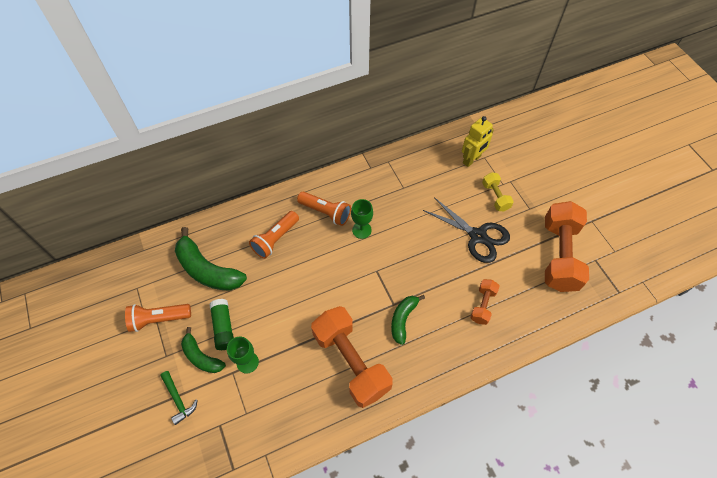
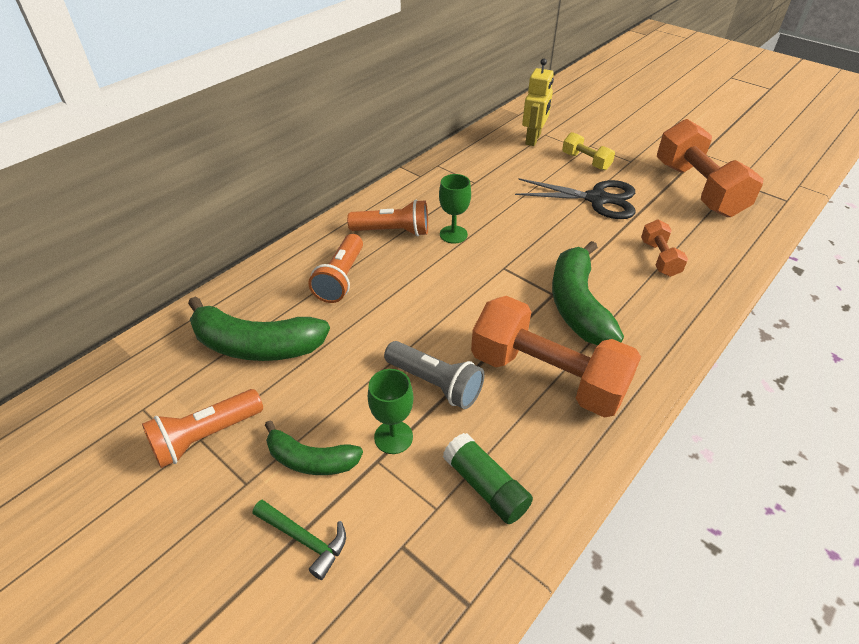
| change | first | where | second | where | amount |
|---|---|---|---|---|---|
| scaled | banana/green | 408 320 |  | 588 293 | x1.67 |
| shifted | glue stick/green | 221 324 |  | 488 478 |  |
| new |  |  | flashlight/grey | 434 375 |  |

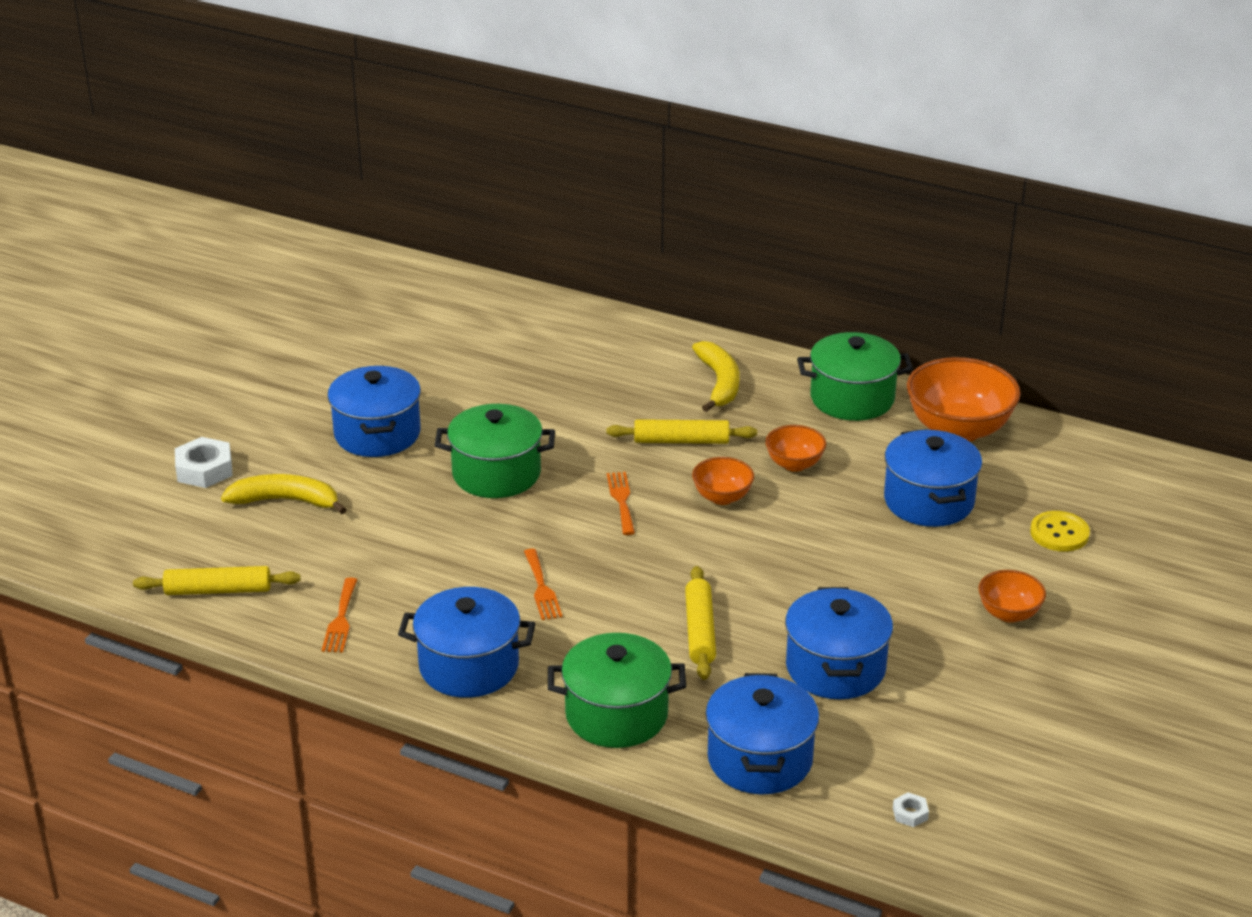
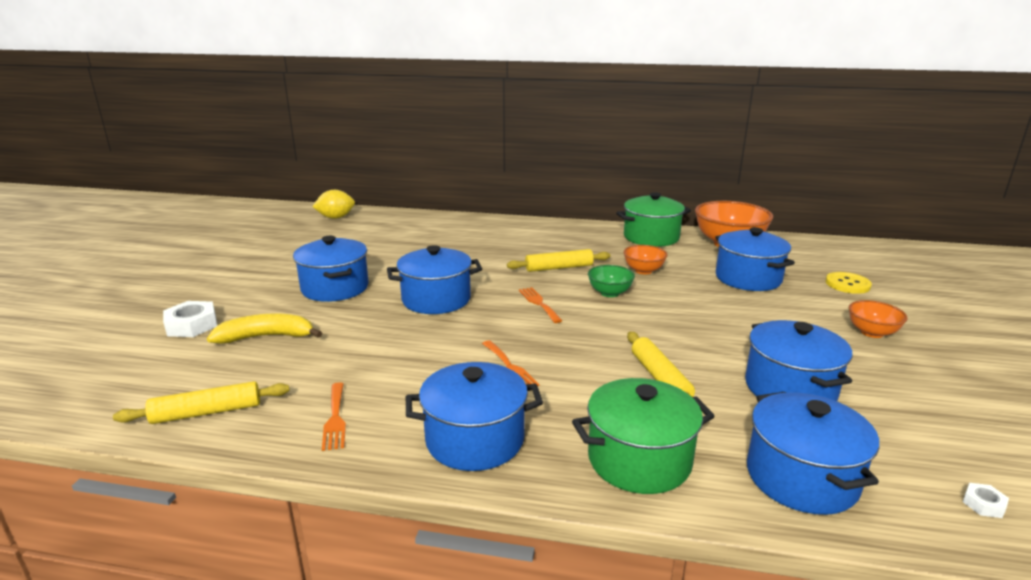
| change | first | where | second | where | amount |
|---|---|---|---|---|---|
| gone | banana/yellow | 716 376 |  |  |  |
| repainted | pot/green | 495 451 | pot/blue | 434 279 |  |
| repainted | bowl/orange | 723 481 | bowl/green | 611 281 |  |
| new |  |  | lemon/yellow | 333 204 |  |

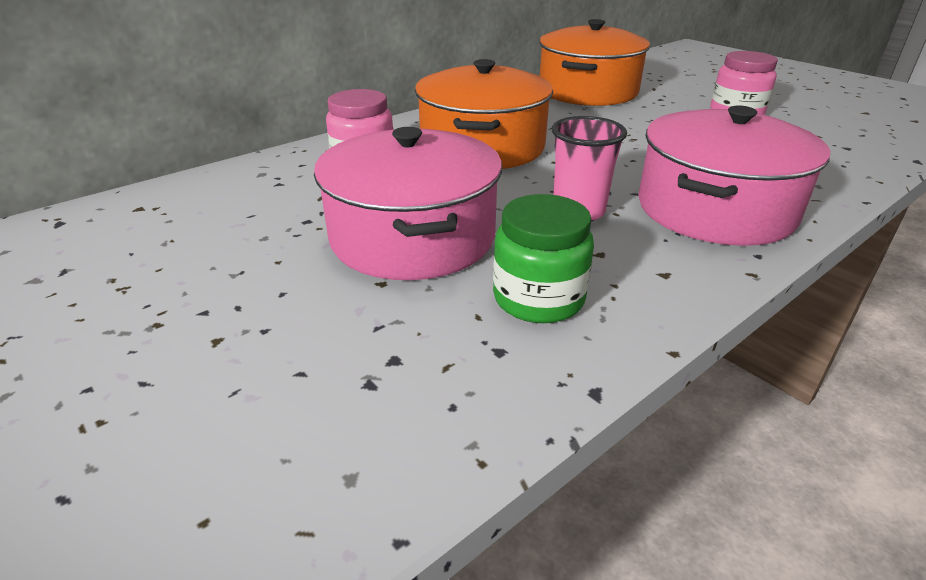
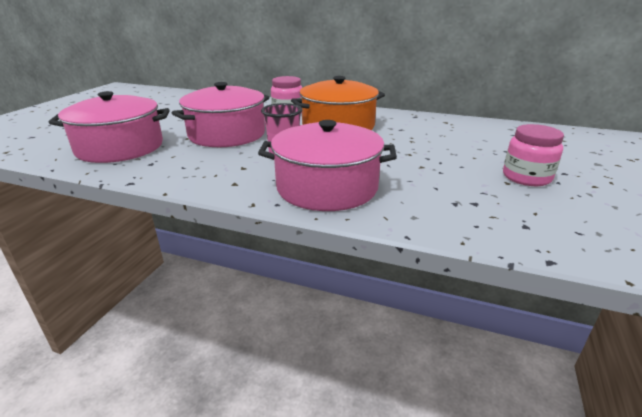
| change | first | where | second | where | amount |
|---|---|---|---|---|---|
| gone | pot/orange | 594 62 |  |  |  |
| gone | jar/green | 543 258 |  |  |  |
| new |  |  | pot/pink | 109 127 |  |

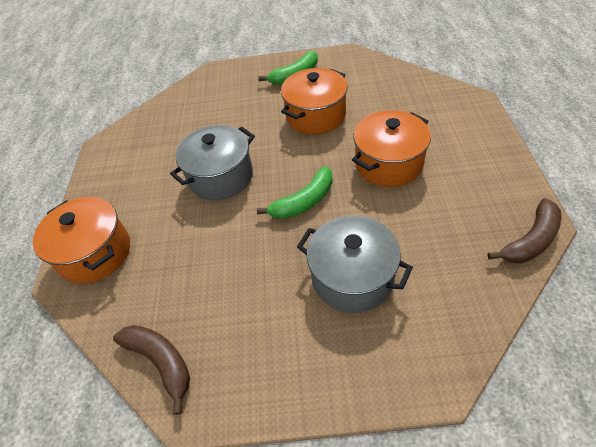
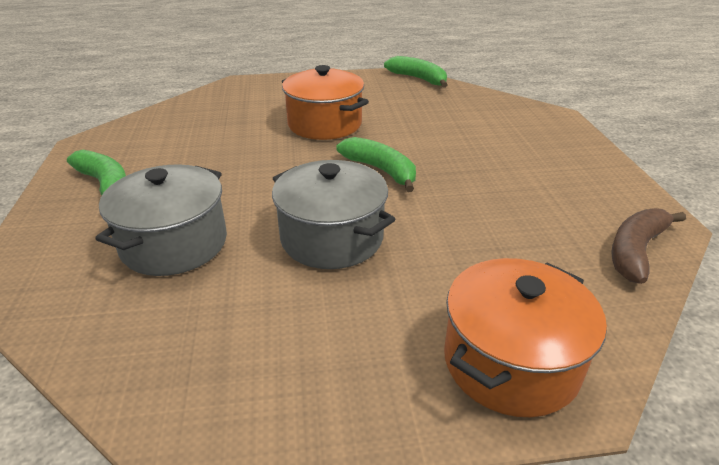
| change | first | where | second | where | amount |
|---|---|---|---|---|---|
| gone | pot/orange | 314 101 |  |  |  |
| repainted | banana/brown | 524 230 | banana/green | 416 72 |  |
| shifted | pot/grey | 355 264 |  | 161 220 |  |

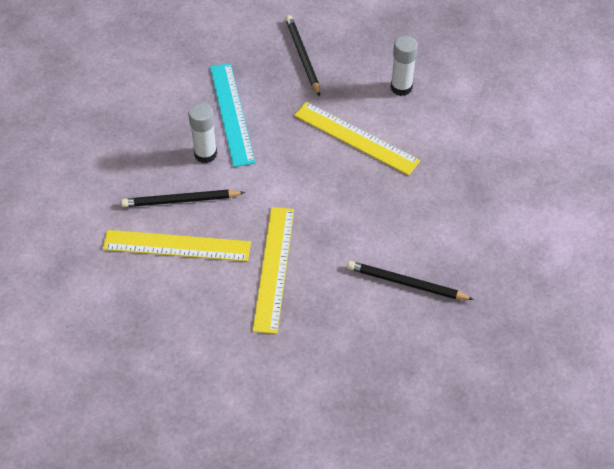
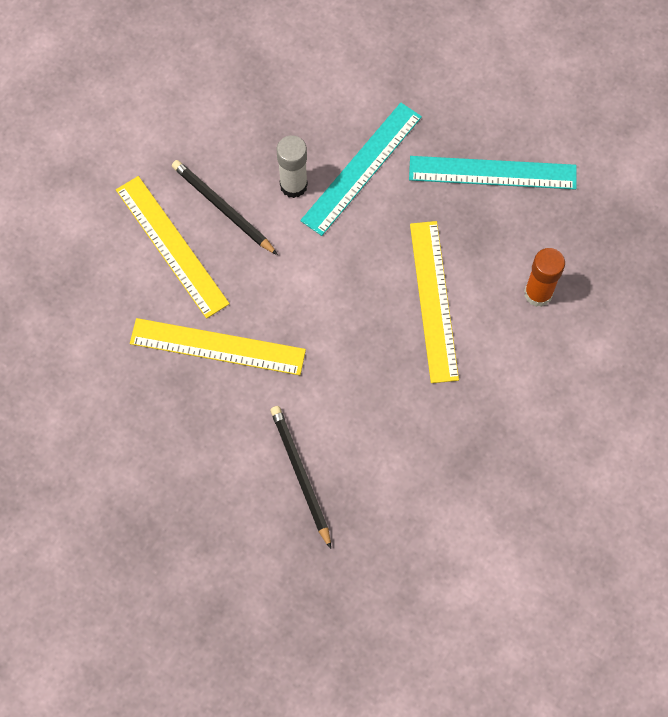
| change | first | where | second | where | amount |
|---|---|---|---|---|---|
| swapped | pencil/black | 302 55 | ruler/turquoise | 493 173 |  |
| repainted | glue stick/white | 404 66 | glue stick/orange | 544 277 |  |
| rotated | ruler/yellow | 273 270 |  | 218 346 | 45 degrees clockwise |

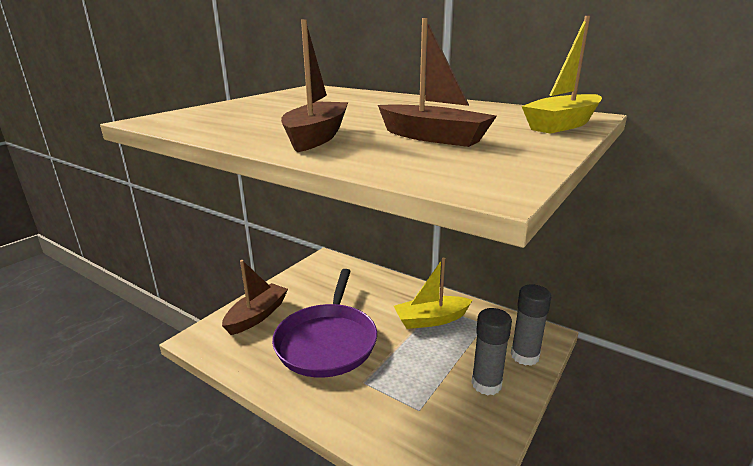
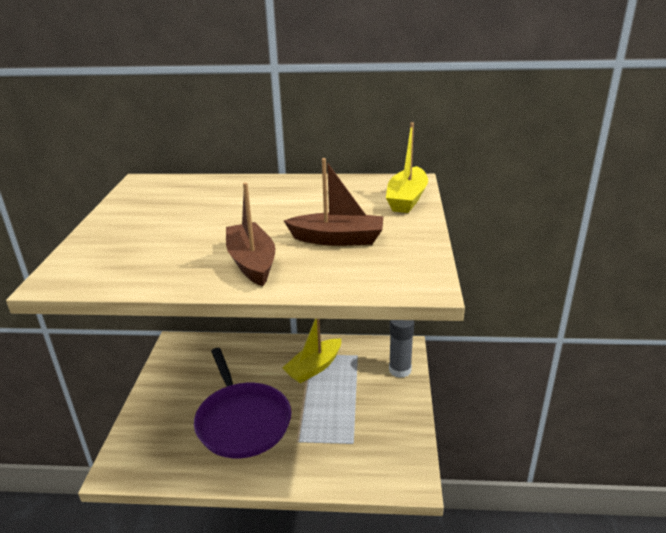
| change | first | where | second | where | amount |
|---|---|---|---|---|---|
| gone | boat/brown | 255 297 |  |  |  |
| gone | glue stick/grey | 491 351 |  |  |  |

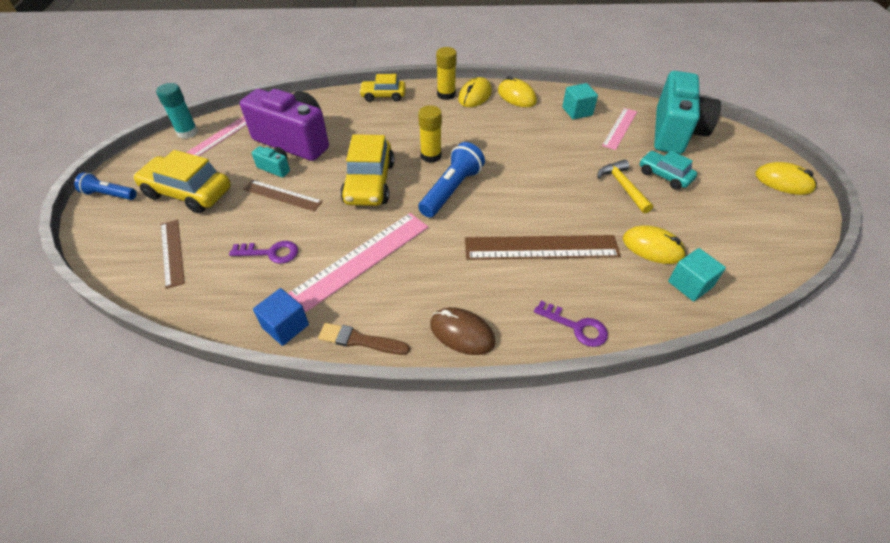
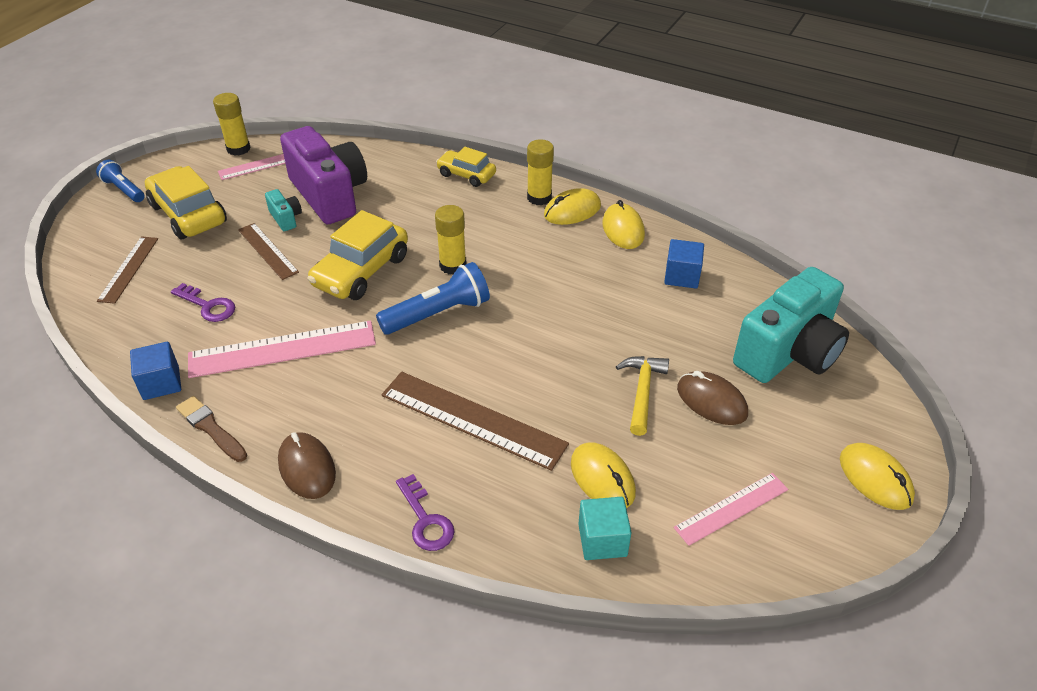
| change | first | where | second | where | amount |
|---|---|---|---|---|---|
| repainted | glue stick/turquoise | 177 111 | glue stick/yellow | 232 124 |  |
| repainted | cube/turquoise | 580 101 | cube/blue | 684 264 |  |
| shifted | ruler/pink | 619 129 |  | 731 509 |  |
| swapped | car/turquoise | 668 170 | mouse/brown | 712 398 |  |

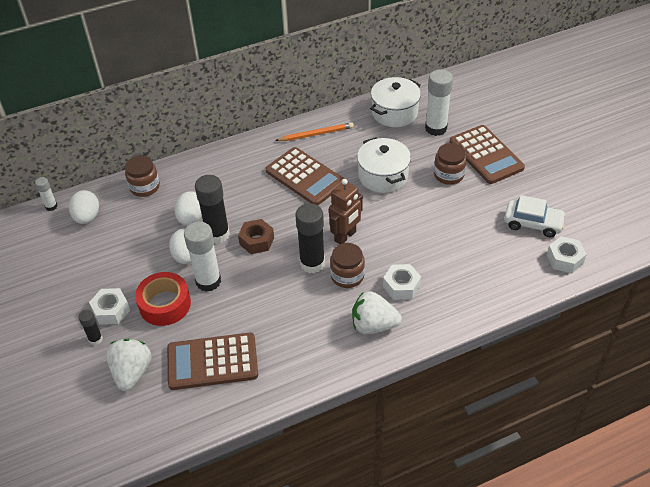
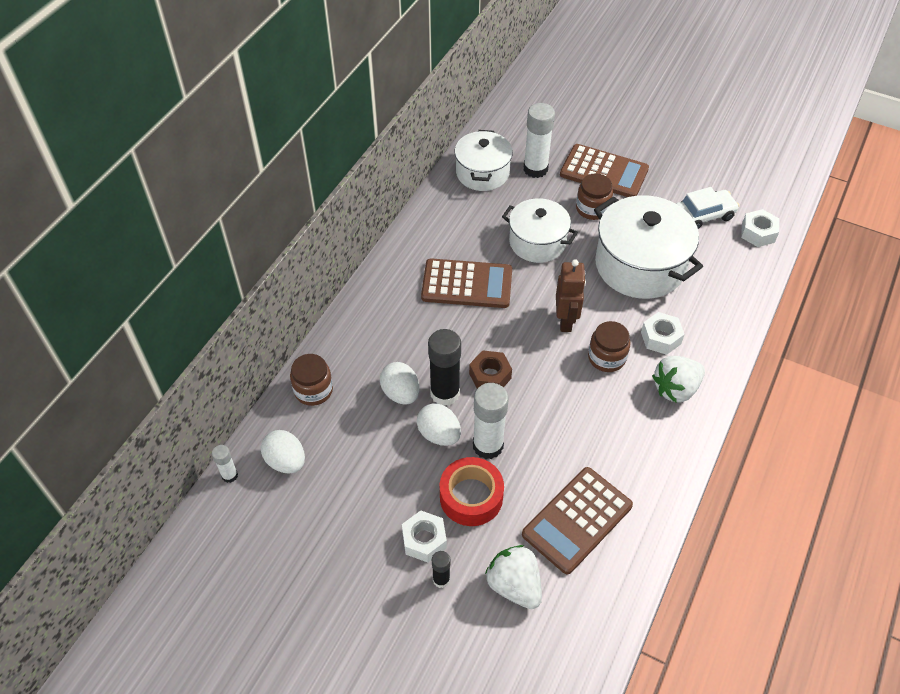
| change | first | where | second | where | amount |
|---|---|---|---|---|---|
| gone | pencil/orange | 314 131 |  |  |  |
| gone | glue stick/black | 310 238 |  |  |  |
| new |  |  | pot/white | 648 247 |  |

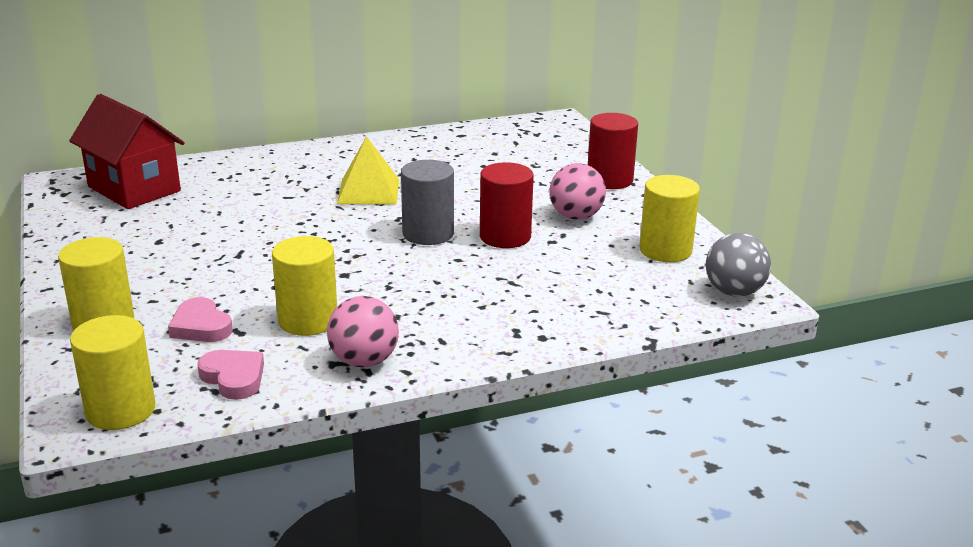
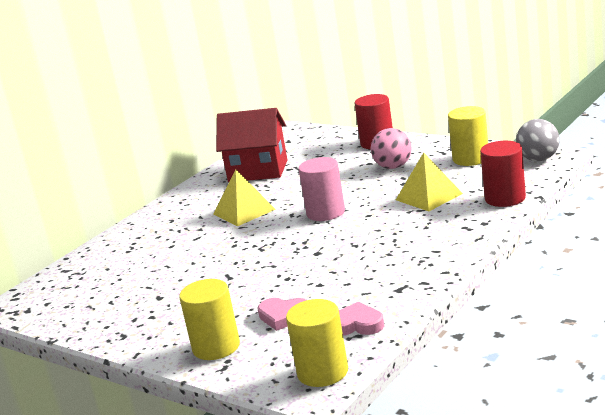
| change | first | where | second | where | amount |
|---|---|---|---|---|---|
| shifted | house/red | 127 151 |  | 251 145 |  |
| repainted | cylinder/grey | 427 202 | cylinder/pink | 322 189 |  |
| shifted | cylinder/red | 507 205 |  | 503 174 |  |
| gone | cylinder/yellow | 304 286 |  |  |  |
| gone | ball/pink | 363 332 |  |  |  |
| new |  |  | pyramid/yellow | 429 182 |  |

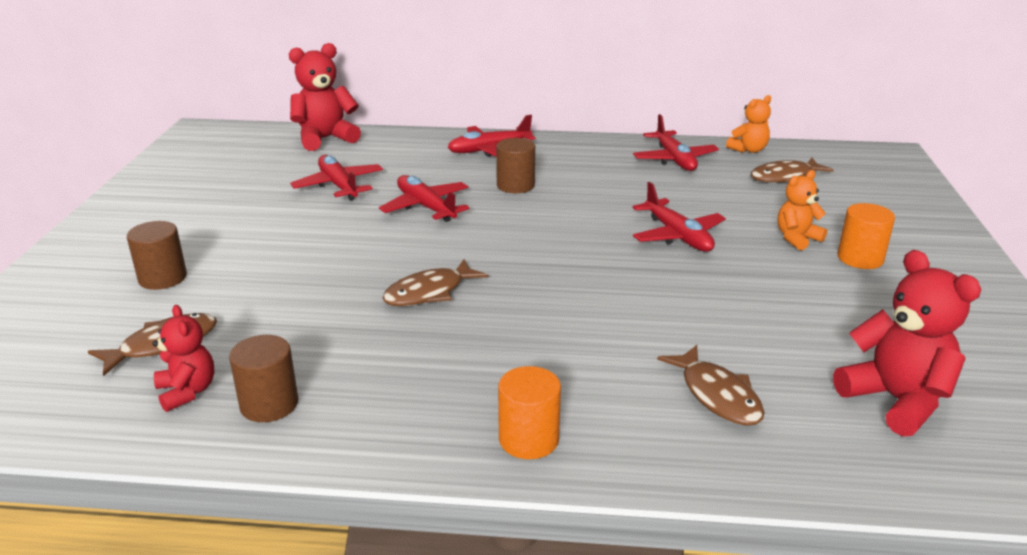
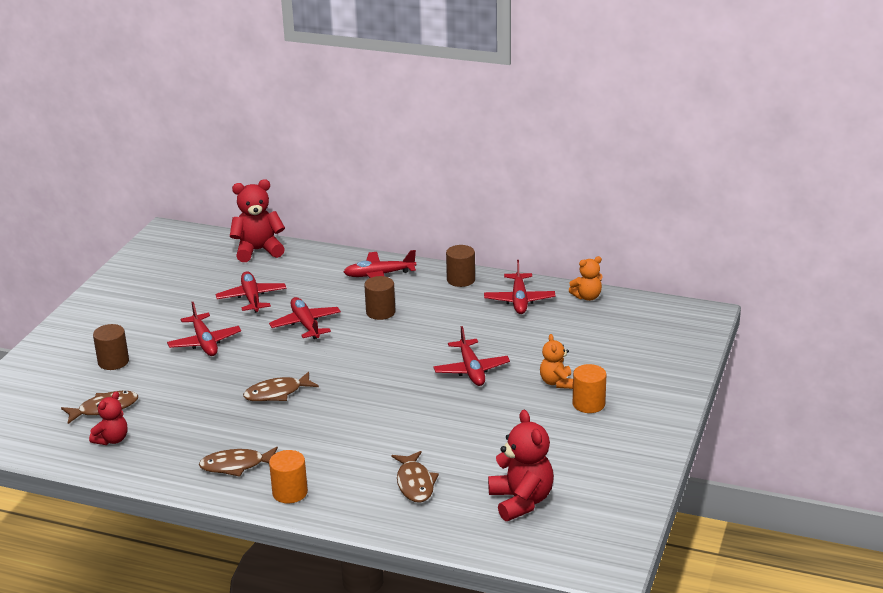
| change | first | where | second | where | amount |
|---|---|---|---|---|---|
| shifted | fish/brown | 792 170 |  | 238 462 |  |
| rotated | teddy bear/orange | 802 210 |  | 556 361 | 75 degrees counterclockwise |
| rotated | teddy bear/red | 184 358 |  | 108 418 | 45 degrees clockwise |
| shifted | cylinder/brown | 263 378 |  | 460 266 |  |
| new |  |  | plane/red | 204 329 |  |

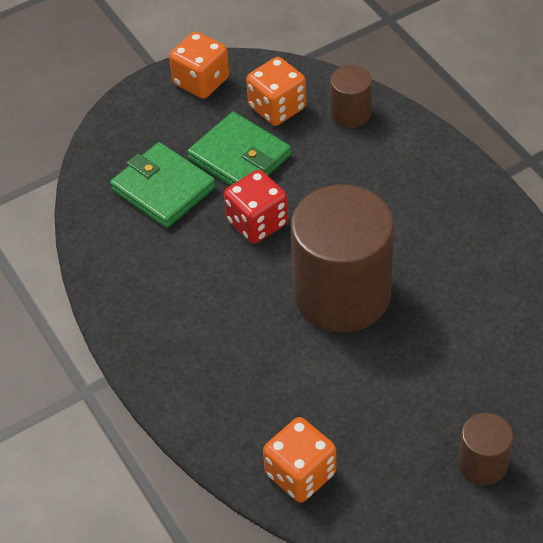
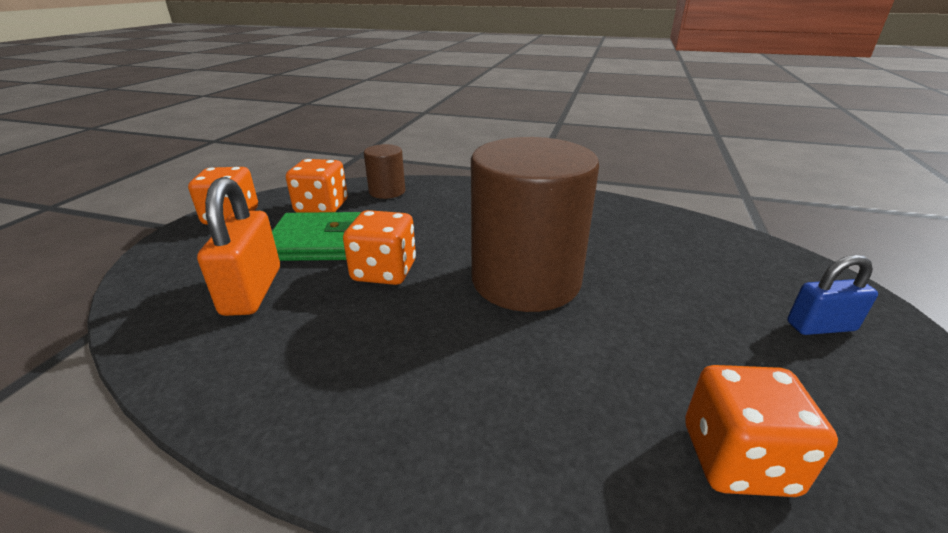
| change | first | where | second | where | amount |
|---|---|---|---|---|---|
| swapped | wallet/green | 163 185 | padlock/orange | 238 246 |  |
| repainted | dice/red | 256 207 | dice/orange | 379 247 |  |
| swapped | cylinder/brown | 485 449 | padlock/blue | 832 295 |  |

